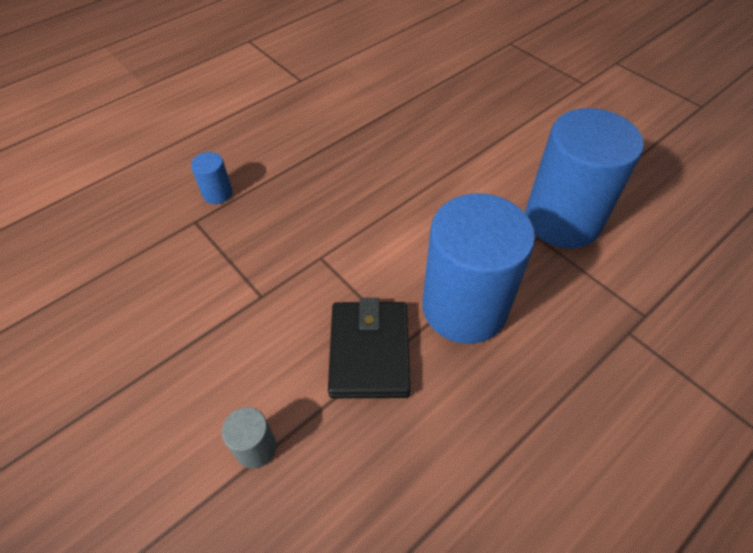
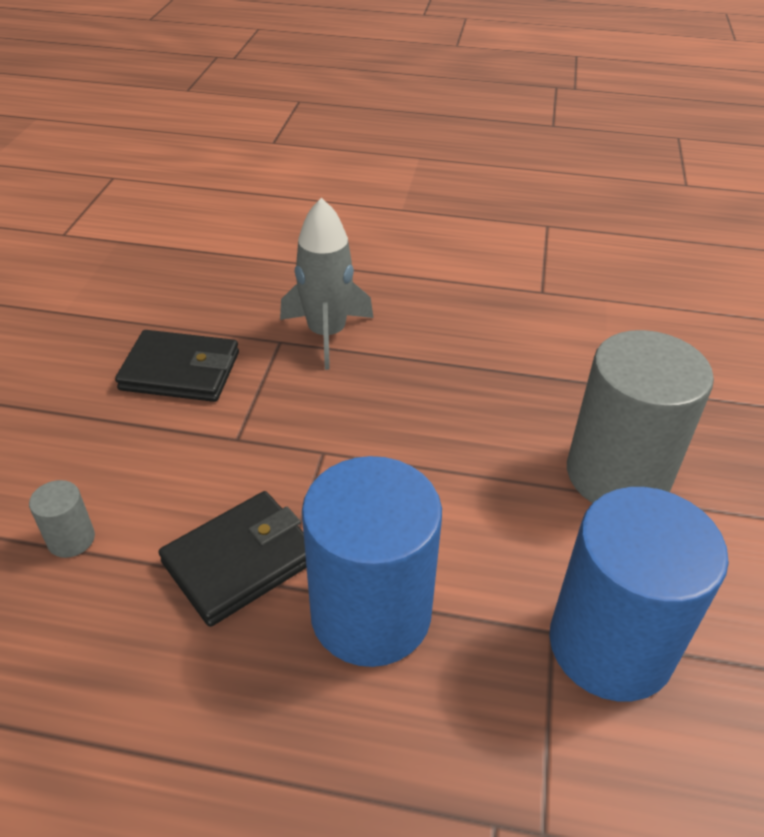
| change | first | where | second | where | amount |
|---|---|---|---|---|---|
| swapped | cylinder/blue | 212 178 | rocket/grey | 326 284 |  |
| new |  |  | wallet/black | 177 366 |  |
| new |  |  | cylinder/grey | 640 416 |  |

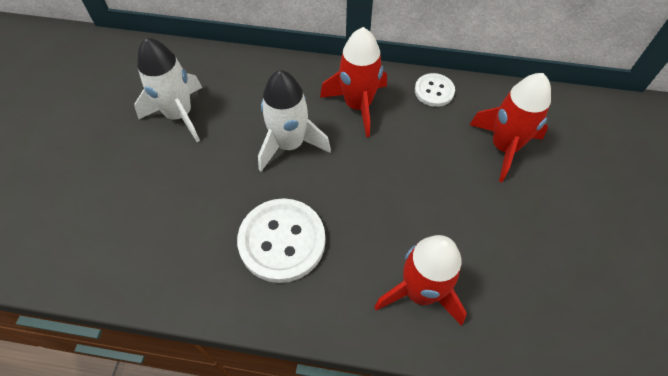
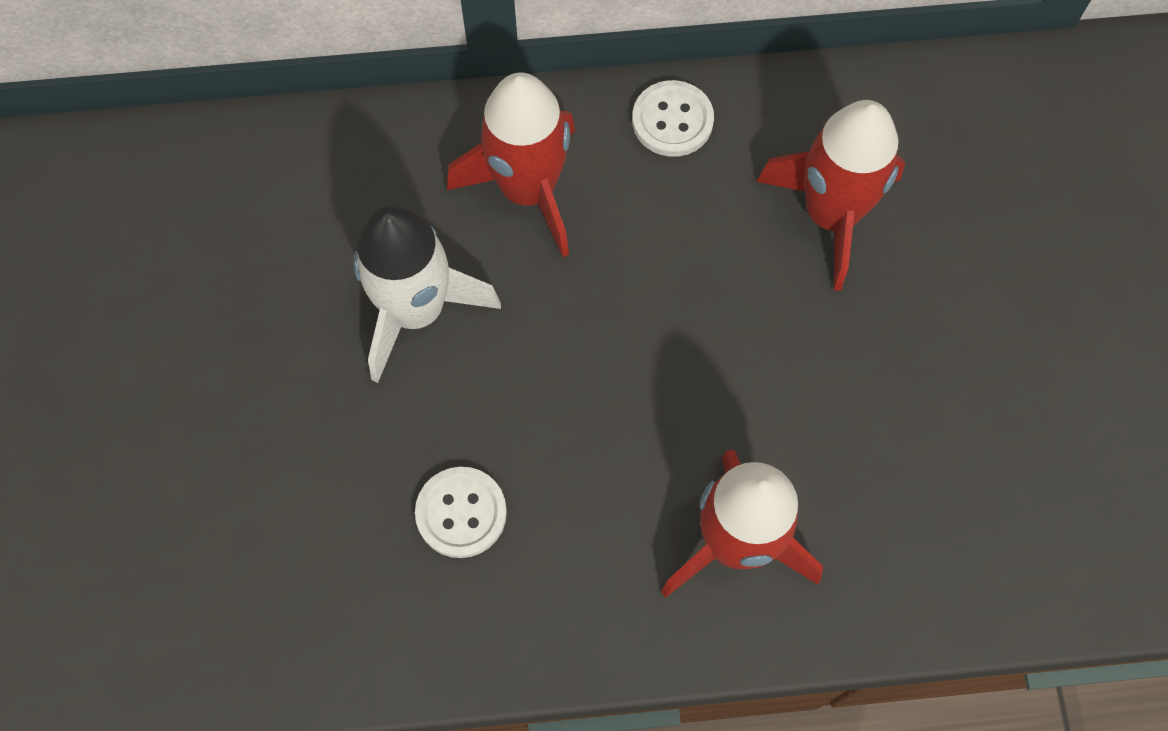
| change | first | where | second | where | amount |
|---|---|---|---|---|---|
| gone | rocket/white | 168 89 |  |  |  |
| scaled | button/white | 281 240 |  | 461 512 | x0.55 |

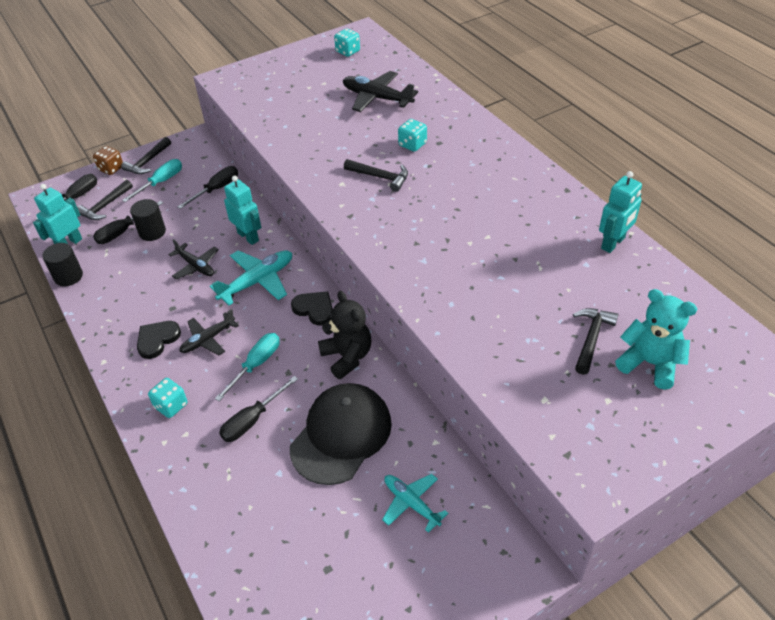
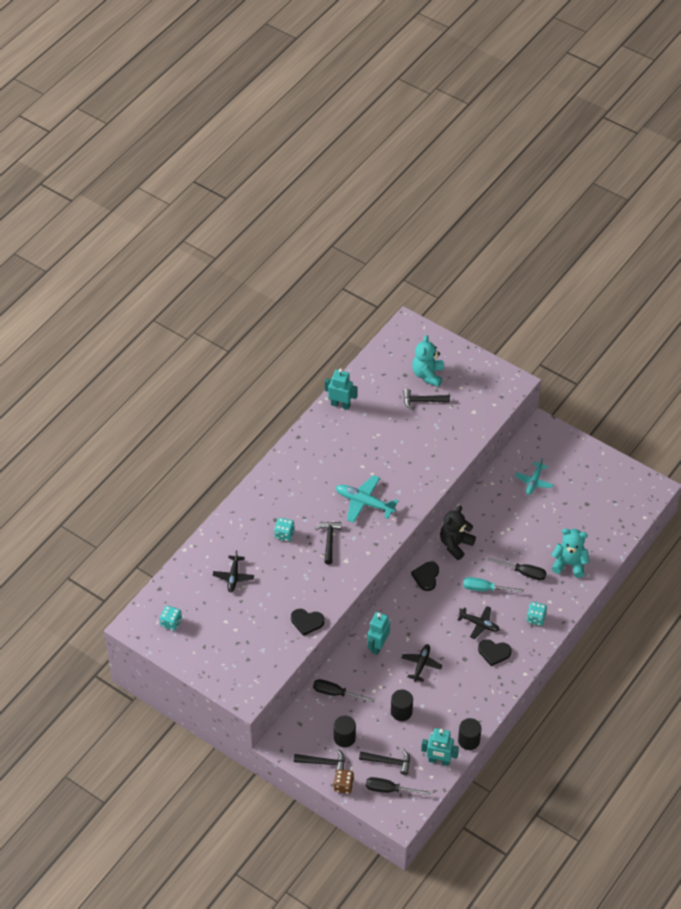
| change | first | where | second | where | amount |
|---|---|---|---|---|---|
| scaled | plane/black | 380 91 |  | 233 571 | x0.66 |
| swapped | screwdriver/turquoise | 152 180 | cylinder/black | 345 731 |  |
| gone | screwdriver/black | 128 222 |  |  |  |
| shifted | plane/turquoise | 251 277 |  | 367 499 |  |
| gone | cap/black | 341 434 |  |  |  |
| new |  |  | teddy bear/turquoise | 570 553 |  |
| new |  |  | heart/black | 308 622 |  |

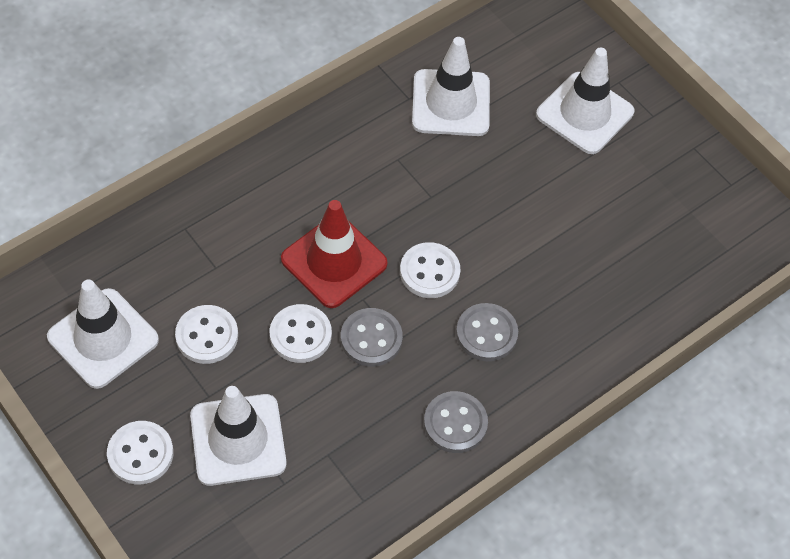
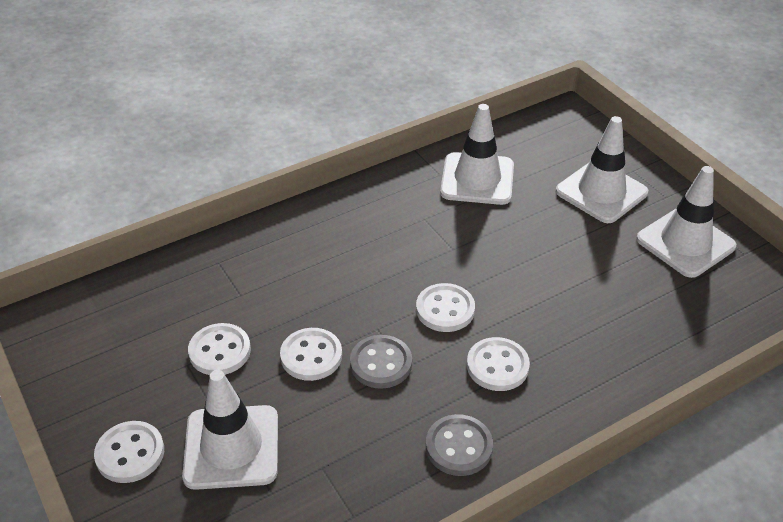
| change | first | where | second | where | amount |
|---|---|---|---|---|---|
| gone | traffic cone/red | 334 254 |  |  |  |
| shifted | traffic cone/white | 103 334 |  | 686 222 |  |
| repainted | button/grey | 487 332 | button/white | 498 364 |  |

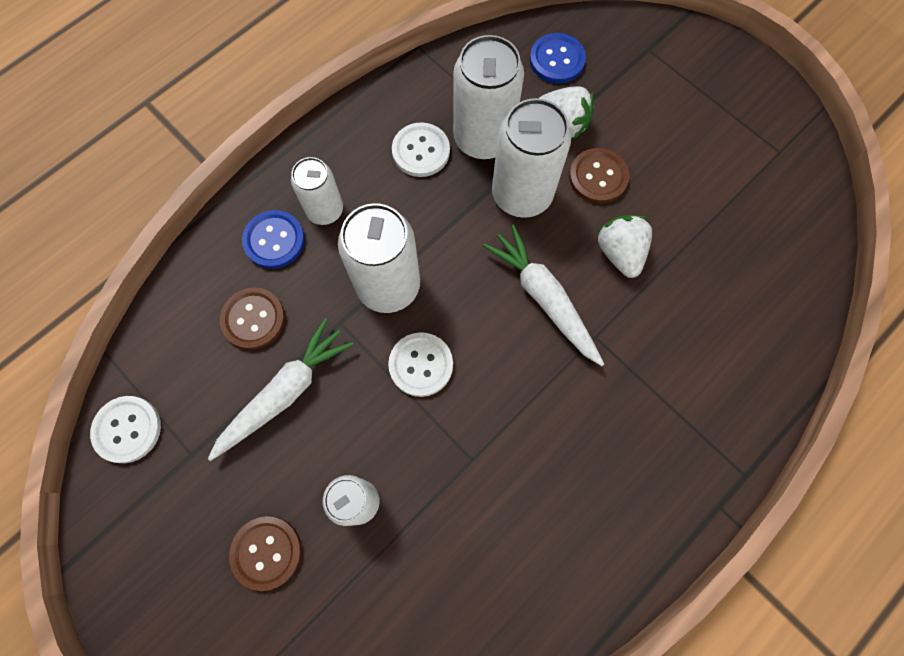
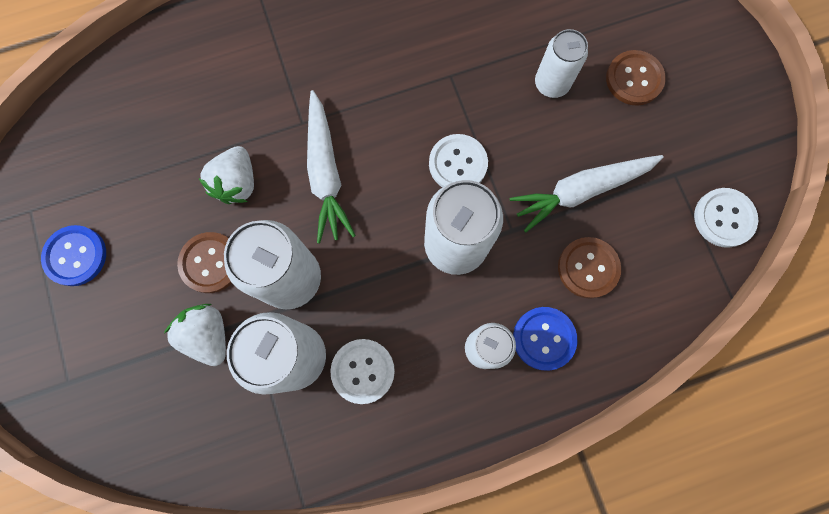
| change | first | where | second | where | amount |
|---|---|---|---|---|---|
| shifted | button/blue | 558 58 |  | 73 255 |  |

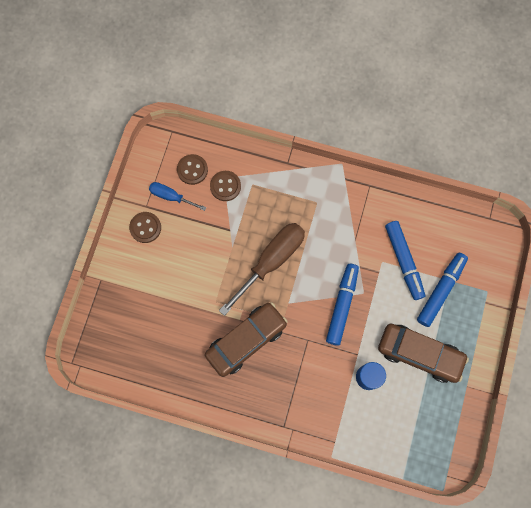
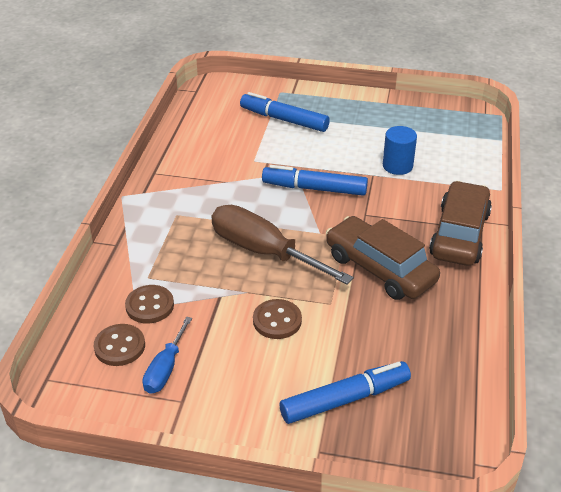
| change | first | where | second | where | amount |
|---|---|---|---|---|---|
| shifted | button/brown | 145 227 |  | 277 319 |  |
| shifted | marker/blue | 405 260 |  | 345 392 |  |
| shifted | car/brown | 423 353 |  | 460 223 |  |

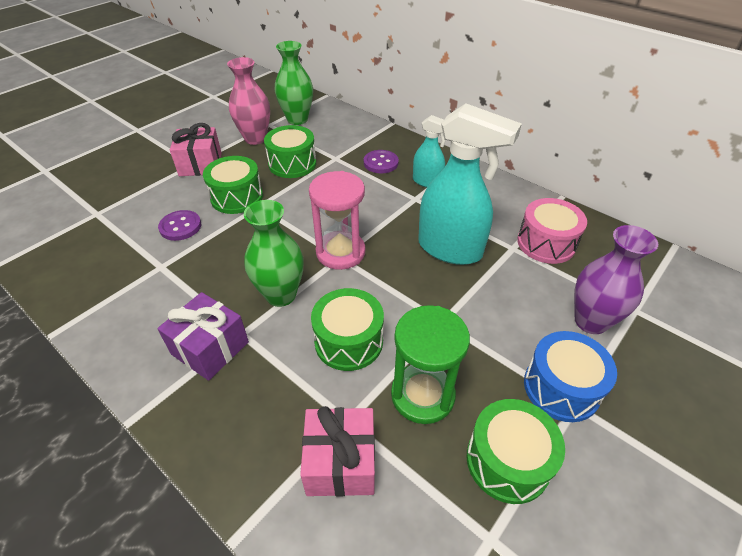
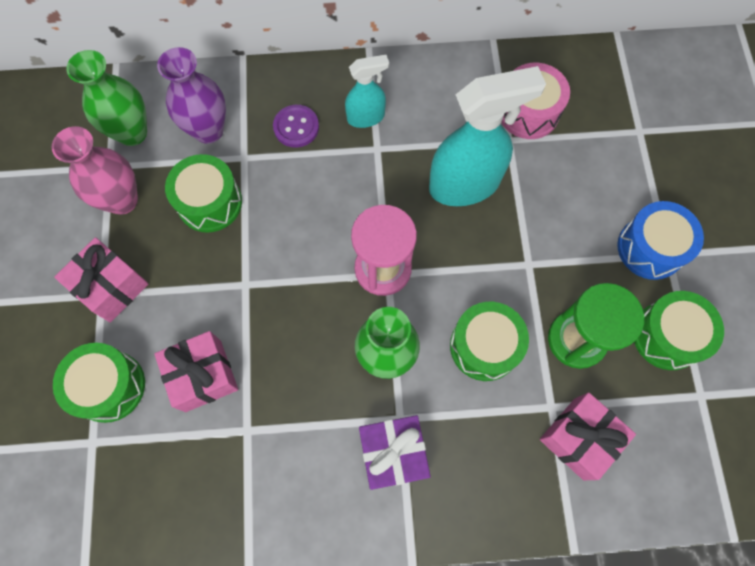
| change | first | where | second | where | amount |
|---|---|---|---|---|---|
| shifted | drum/green | 233 185 |  | 99 383 |  |
| swapped | button/purple | 179 225 | gift/pink | 196 371 |  |
| shifted | vase/purple | 616 279 |  | 191 95 |  |

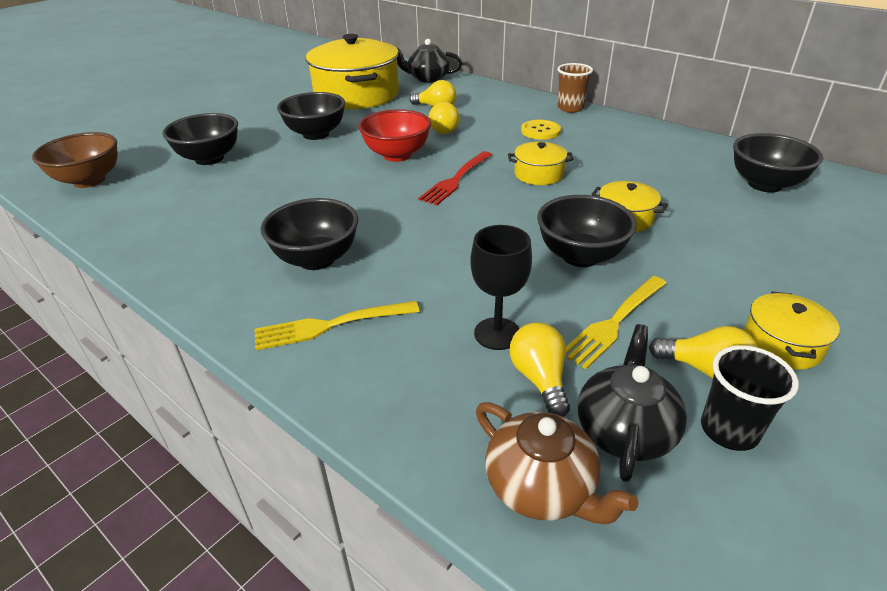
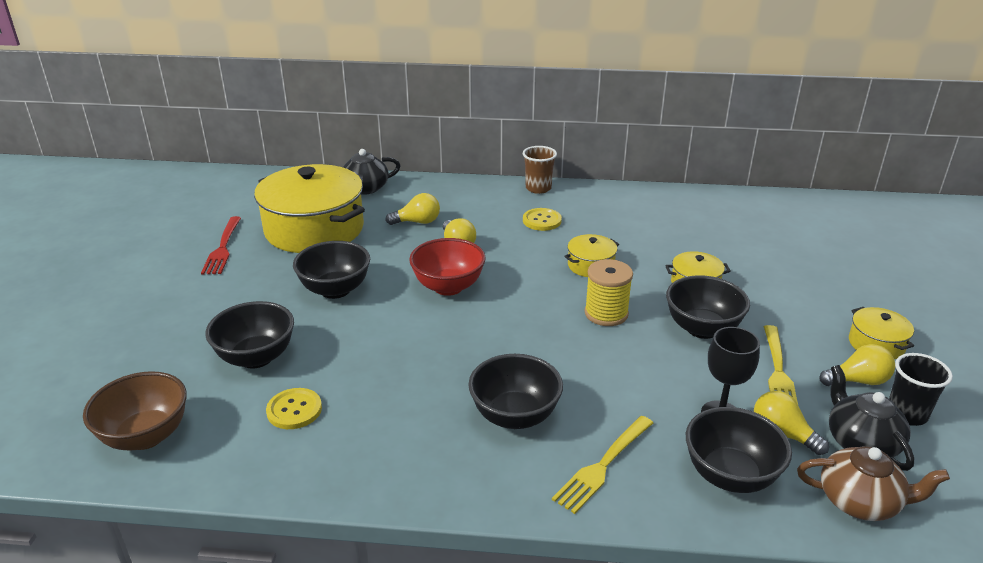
| change | first | where | second | where | amount |
|---|---|---|---|---|---|
| shifted | bowl/black | 778 163 |  | 739 450 |  |
| shifted | fork/red | 455 178 |  | 221 245 |  |
| new |  |  | spool/yellow | 609 292 |  |
| new |  |  | button/yellow | 294 408 |  |

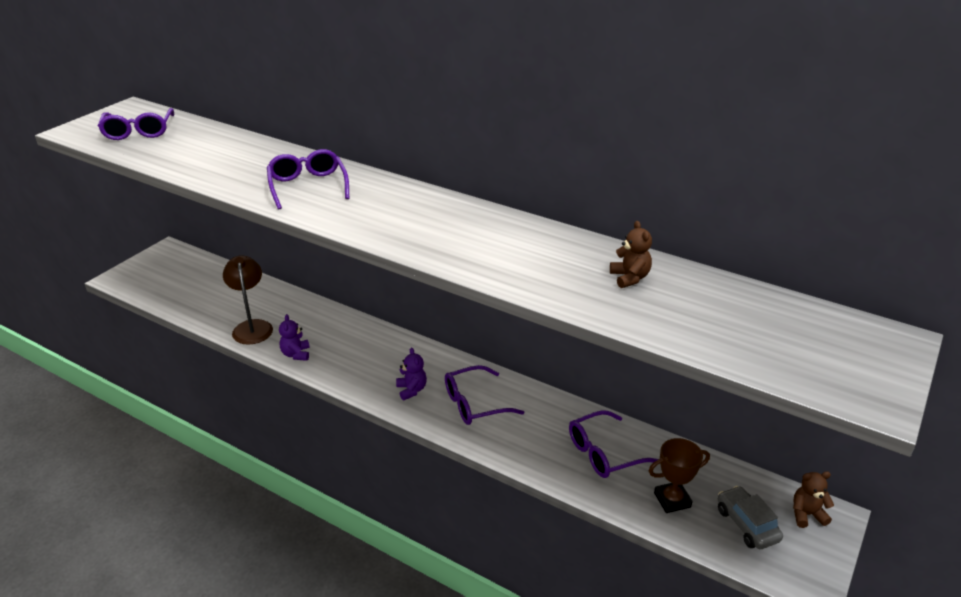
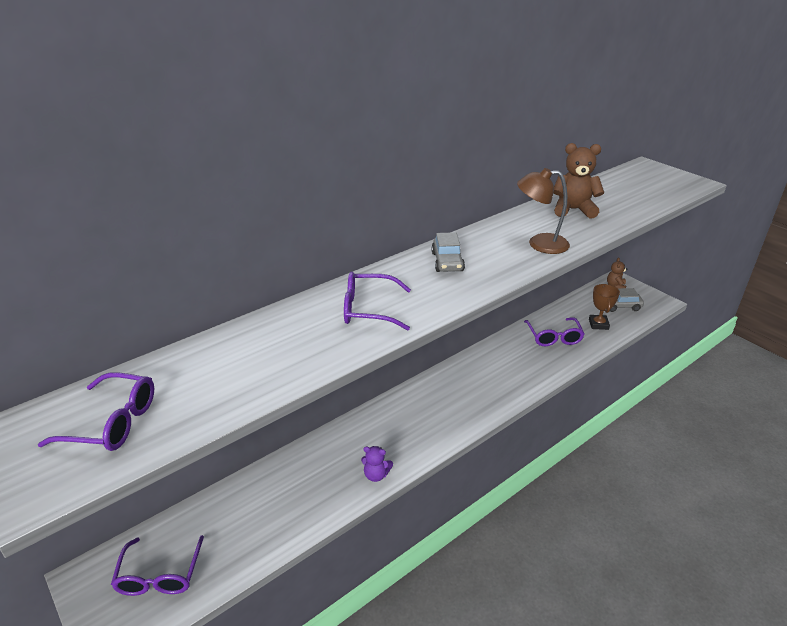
| change | first | where | second | where | amount |
|---|---|---|---|---|---|
| scaled | teddy bear/brown | 631 254 |  | 579 181 | x1.72 |
| shifted | lamp/brown | 248 300 |  | 543 211 |  |
| gone | teddy bear/purple | 411 374 |  |  |  |
| shifted | glasses/purple | 484 395 |  | 157 565 |  |
| new |  |  | car/grey | 448 252 |  |

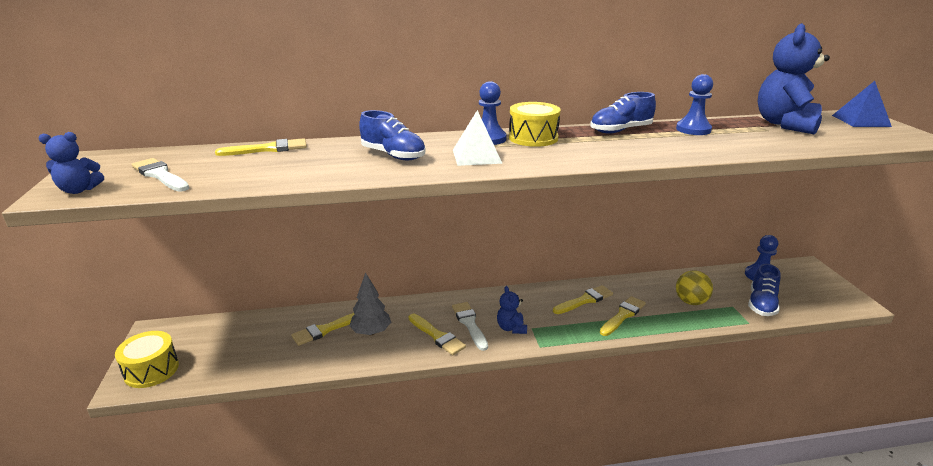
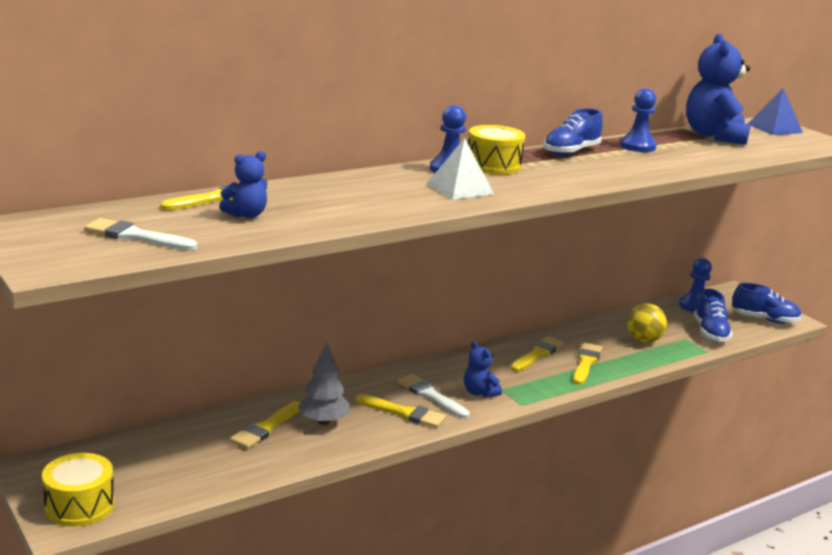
| change | first | where | second | where | amount |
|---|---|---|---|---|---|
| shifted | shoe/blue | 392 135 |  | 767 303 |  |
| shifted | teddy bear/blue | 71 163 |  | 243 184 |  |

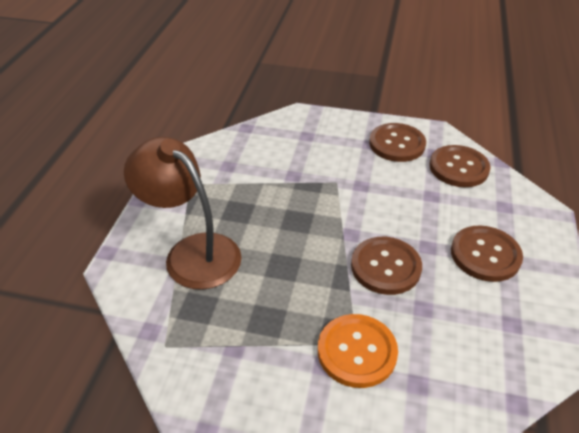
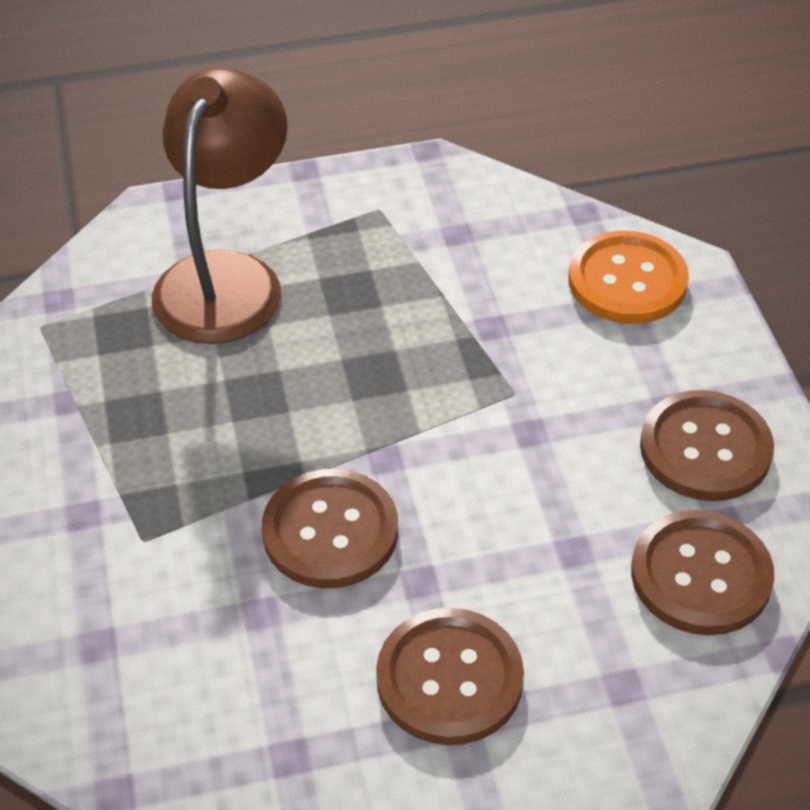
| change | first | where | second | where | amount |
|---|---|---|---|---|---|
| shifted | button/orange | 358 351 |  | 628 277 |  |

